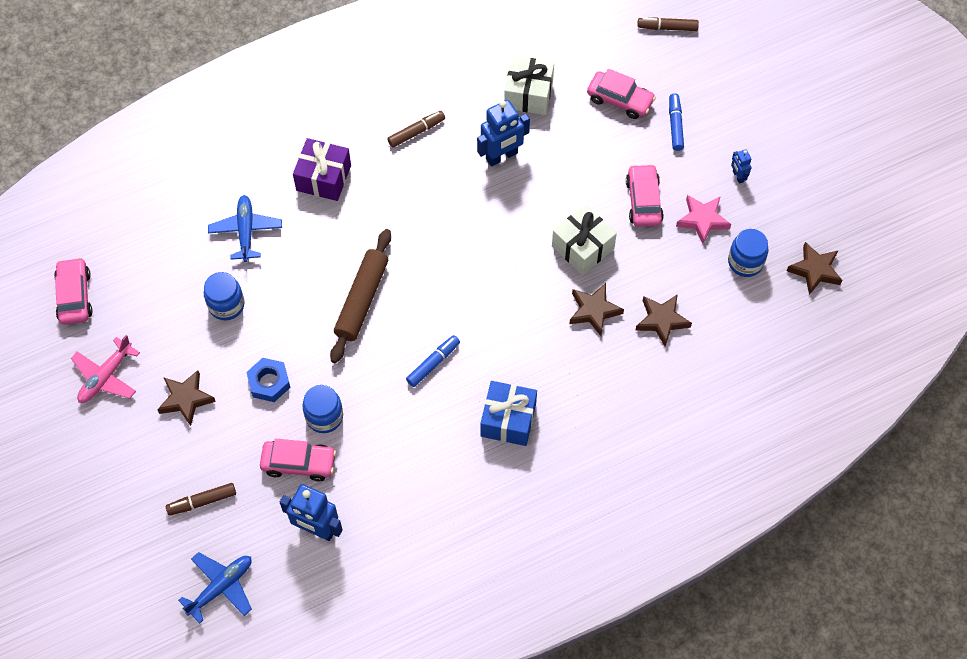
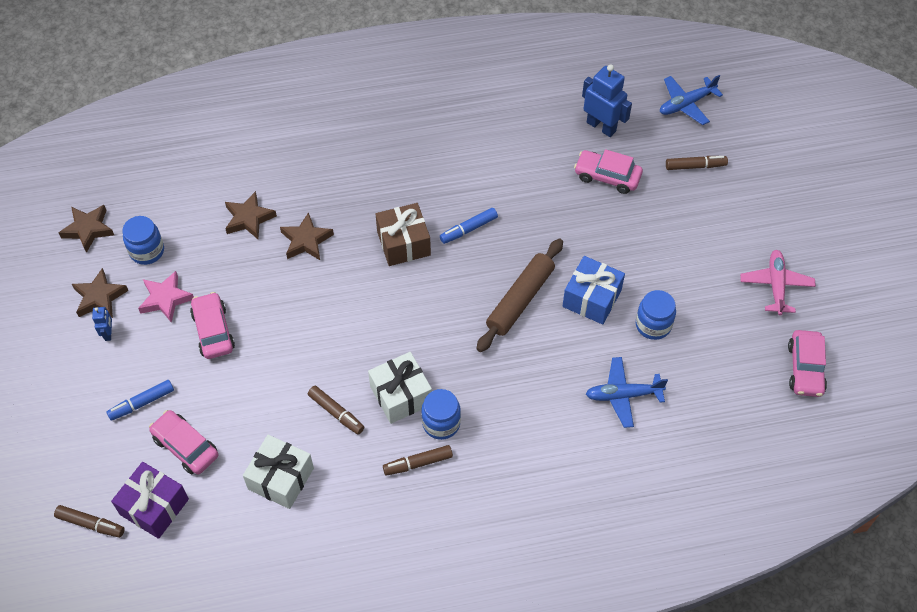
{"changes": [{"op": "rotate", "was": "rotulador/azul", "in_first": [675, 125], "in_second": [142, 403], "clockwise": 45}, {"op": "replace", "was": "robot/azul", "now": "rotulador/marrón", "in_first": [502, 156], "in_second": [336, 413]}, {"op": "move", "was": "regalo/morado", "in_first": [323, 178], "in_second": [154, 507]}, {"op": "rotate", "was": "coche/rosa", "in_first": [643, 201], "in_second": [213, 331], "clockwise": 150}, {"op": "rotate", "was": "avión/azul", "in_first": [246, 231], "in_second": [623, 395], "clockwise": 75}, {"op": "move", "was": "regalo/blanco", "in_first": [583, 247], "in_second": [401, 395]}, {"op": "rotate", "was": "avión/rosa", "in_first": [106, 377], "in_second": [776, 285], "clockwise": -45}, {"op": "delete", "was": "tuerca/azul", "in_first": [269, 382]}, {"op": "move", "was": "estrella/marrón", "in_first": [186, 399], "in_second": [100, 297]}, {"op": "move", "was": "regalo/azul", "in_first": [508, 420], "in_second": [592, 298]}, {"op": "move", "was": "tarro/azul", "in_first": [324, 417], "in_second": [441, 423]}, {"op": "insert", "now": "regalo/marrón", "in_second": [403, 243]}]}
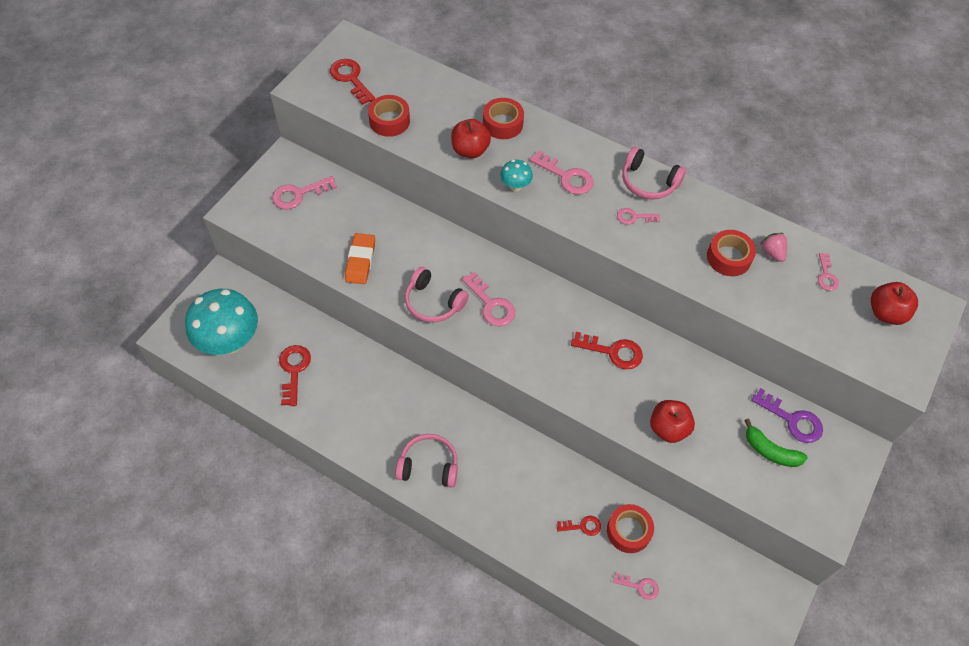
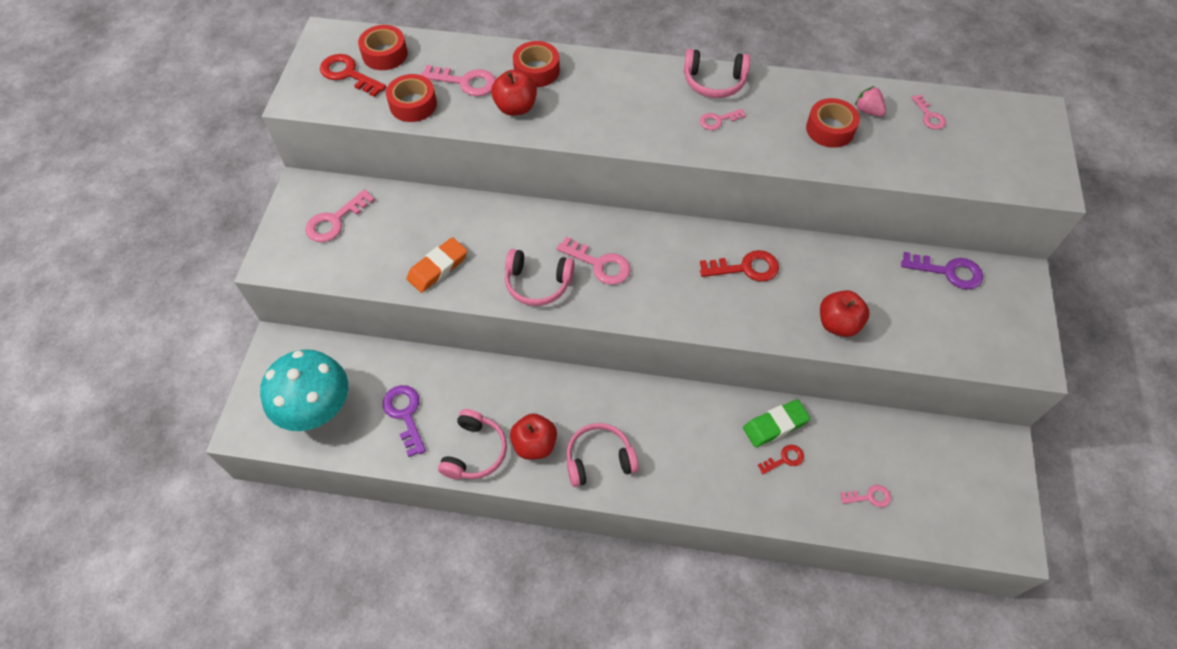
{"changes": [{"op": "move", "was": "llave/rosa", "in_first": [566, 176], "in_second": [465, 82]}, {"op": "delete", "was": "seta/turquesa", "in_first": [515, 186]}, {"op": "rotate", "was": "goma de borrar/naranja", "in_first": [360, 261], "in_second": [438, 268], "clockwise": 60}, {"op": "move", "was": "manzana/rojo", "in_first": [886, 313], "in_second": [534, 444]}, {"op": "recolor", "was": "llave/rojo", "now": "llave/morado", "in_first": [294, 370], "in_second": [405, 414]}, {"op": "delete", "was": "plátano/verde", "in_first": [770, 451]}, {"op": "move", "was": "cinta adhesiva/rojo", "in_first": [628, 531], "in_second": [385, 54]}, {"op": "insert", "now": "goma de borrar/verde", "in_second": [775, 425]}, {"op": "insert", "now": "auriculares/rosa", "in_second": [475, 452]}]}
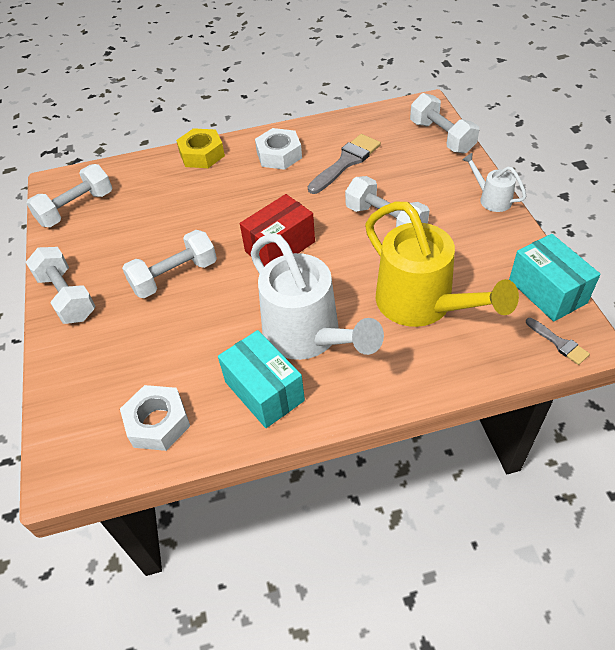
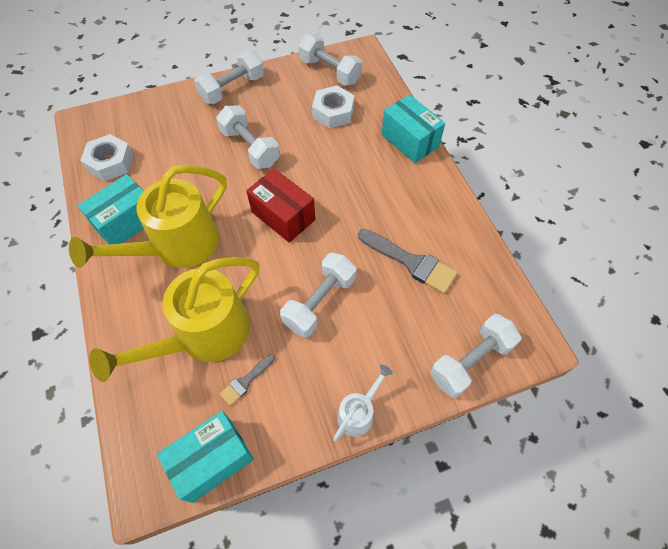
{"changes": [{"op": "replace", "was": "tuerca/amarillo", "now": "caja/turquesa", "in_first": [202, 154], "in_second": [410, 140]}, {"op": "move", "was": "tuerca/blanco", "in_first": [279, 155], "in_second": [333, 112]}, {"op": "recolor", "was": "regadera/blanco", "now": "regadera/amarillo", "in_first": [309, 336], "in_second": [176, 247]}, {"op": "move", "was": "pincel/gris", "in_first": [559, 343], "in_second": [246, 381]}]}
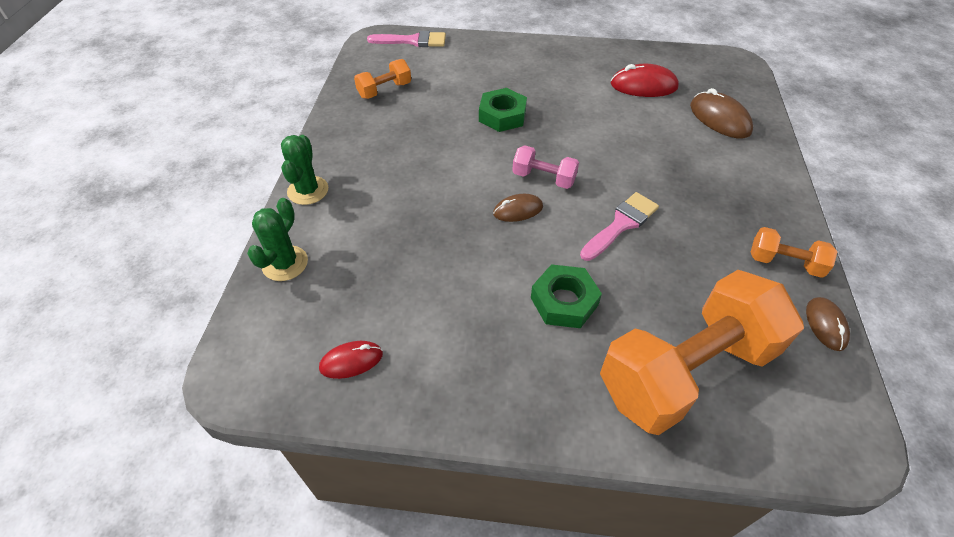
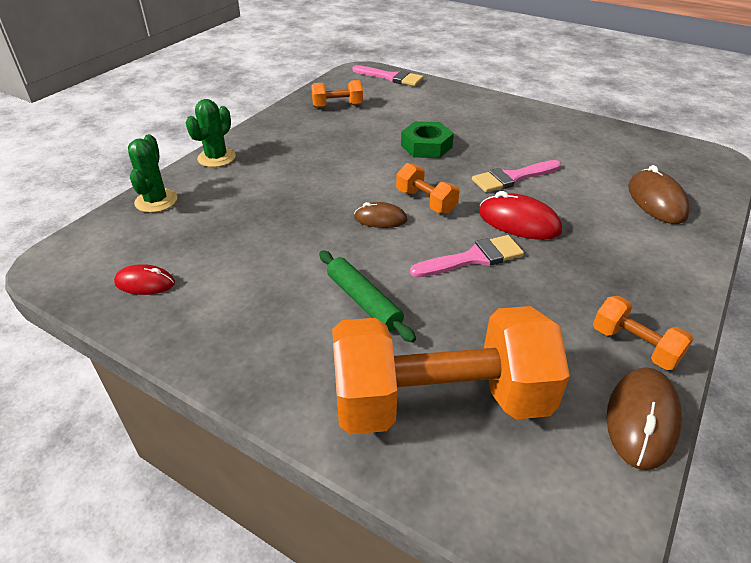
{"changes": [{"op": "move", "was": "ratón/rojo", "in_first": [643, 86], "in_second": [519, 222]}, {"op": "recolor", "was": "mancuerna/rosa", "now": "mancuerna/naranja", "in_first": [543, 178], "in_second": [426, 201]}, {"op": "rotate", "was": "cactus/verde", "in_first": [285, 263], "in_second": [156, 201], "clockwise": -45}, {"op": "replace", "was": "tuerca/verde", "now": "rodillo/verde", "in_first": [564, 301], "in_second": [364, 301]}, {"op": "resize", "was": "ratón/marrón", "in_first": [825, 325], "in_second": [641, 420], "ratio": 1.58}, {"op": "insert", "now": "pincel/rosa", "in_second": [512, 178]}]}
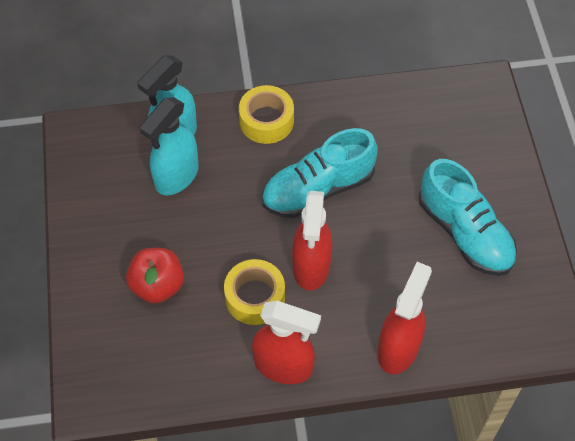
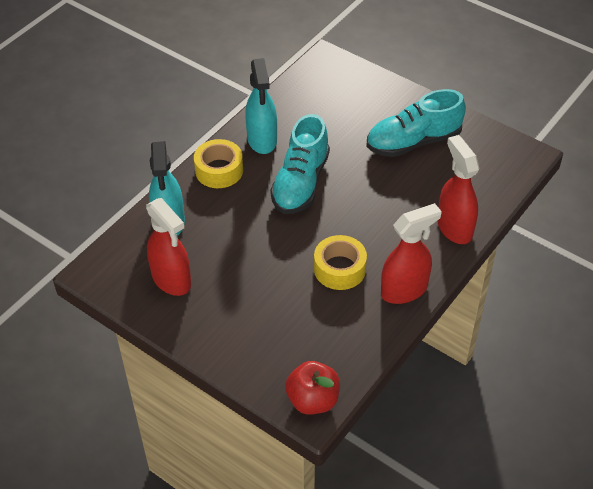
{"changes": [{"op": "move", "was": "pulverizador/turquesa", "in_first": [176, 176], "in_second": [262, 140]}, {"op": "rotate", "was": "zapato/turquesa", "in_first": [465, 233], "in_second": [413, 142], "clockwise": 150}, {"op": "move", "was": "pulverizador/rojo", "in_first": [311, 267], "in_second": [172, 280]}, {"op": "move", "was": "manzana/rojo", "in_first": [157, 285], "in_second": [313, 400]}]}
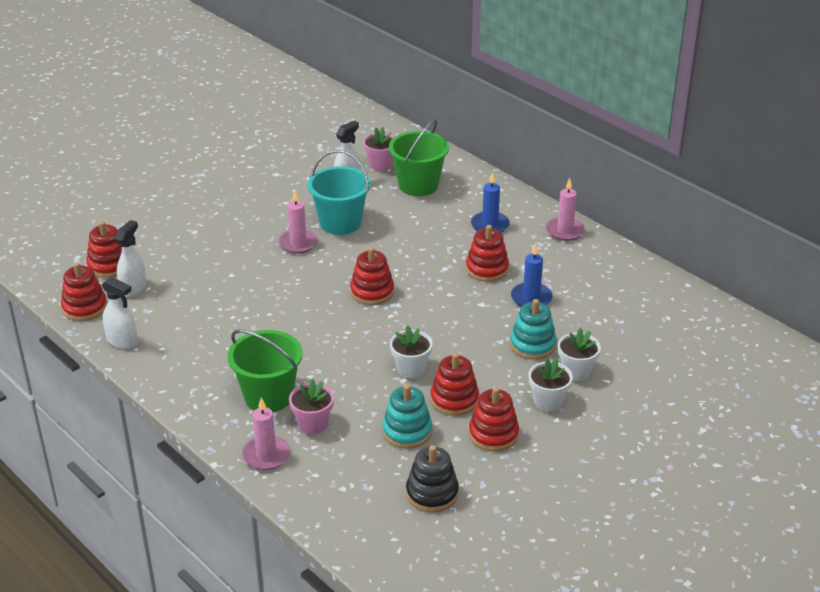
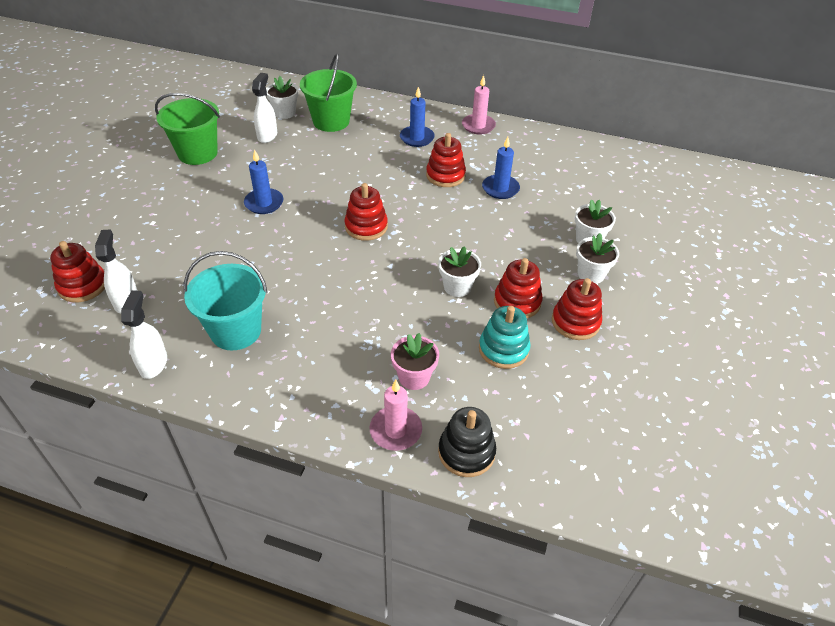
{"changes": [{"op": "recolor", "was": "maceta/rosa", "now": "maceta/blanco", "in_first": [380, 164], "in_second": [285, 113]}, {"op": "move", "was": "balde/turquesa", "in_first": [340, 223], "in_second": [236, 331]}, {"op": "recolor", "was": "vela/rosa", "now": "vela/azul", "in_first": [298, 243], "in_second": [264, 203]}, {"op": "delete", "was": "juguete apilable/rojo", "in_first": [85, 307]}, {"op": "rotate", "was": "pulverizador/blanco", "in_first": [122, 341], "in_second": [153, 363], "clockwise": -90}, {"op": "delete", "was": "juguete apilable/turquesa", "in_first": [532, 345]}, {"op": "move", "was": "balde/verde", "in_first": [268, 396], "in_second": [197, 153]}, {"op": "move", "was": "juguete apilable/negro", "in_first": [432, 493], "in_second": [466, 452]}]}
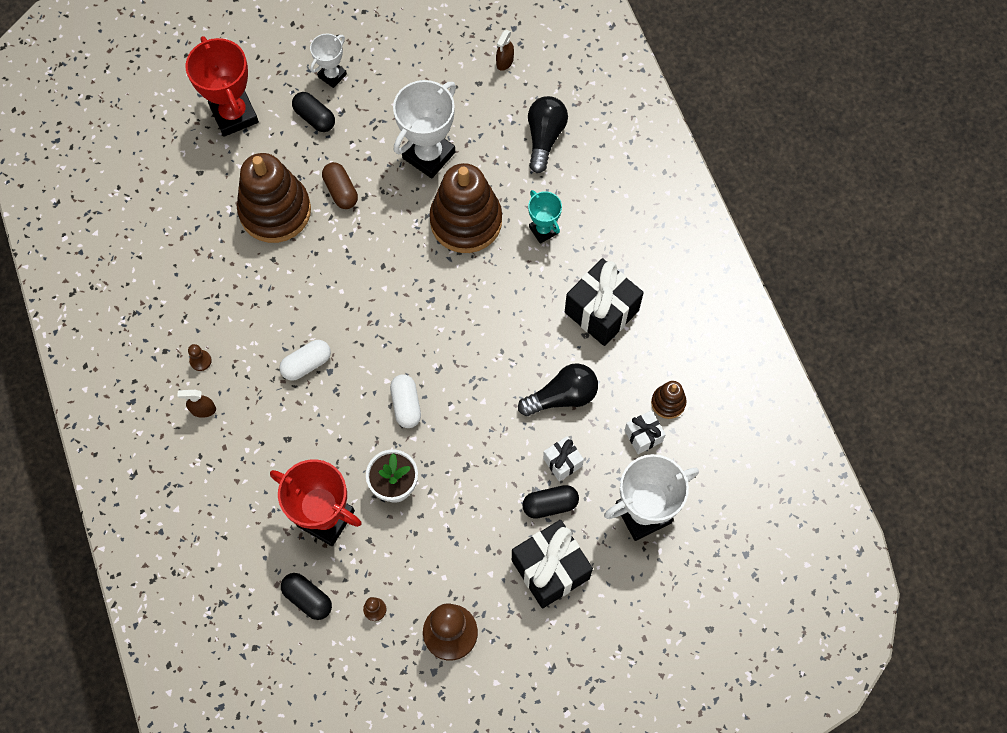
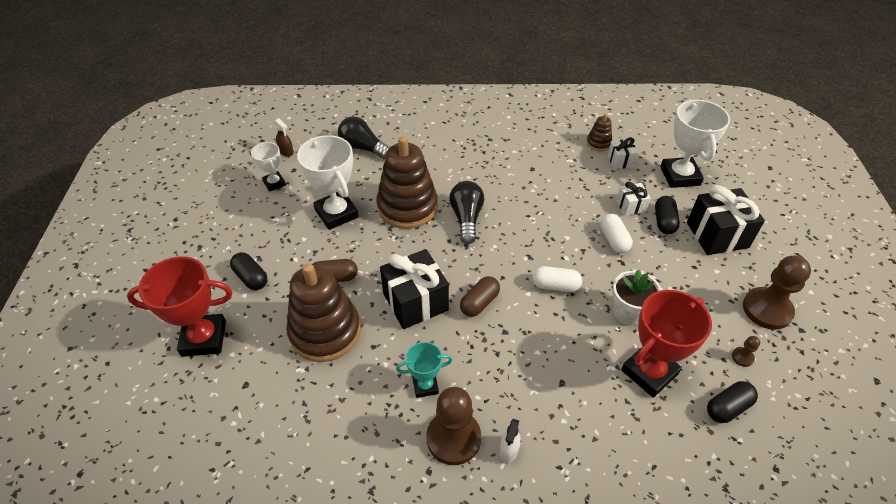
{"changes": [{"op": "move", "was": "trofeo/blanco", "in_first": [332, 75], "in_second": [274, 183]}, {"op": "rotate", "was": "cápsula/negro", "in_first": [315, 118], "in_second": [251, 278], "clockwise": 75}, {"op": "move", "was": "trofeo/turquesa", "in_first": [543, 230], "in_second": [425, 386]}, {"op": "move", "was": "regalo/negro", "in_first": [601, 311], "in_second": [415, 302]}, {"op": "move", "was": "cápsula/blanco", "in_first": [306, 364], "in_second": [613, 240]}, {"op": "resize", "was": "peón/marrón", "in_first": [200, 361], "in_second": [453, 438], "ratio": 2.37}, {"op": "move", "was": "bombilla/negro", "in_first": [562, 396], "in_second": [466, 218]}, {"op": "recolor", "was": "pulverizador/marrón", "now": "pulverizador/blanco", "in_first": [203, 410], "in_second": [509, 450]}, {"op": "insert", "now": "cápsula/marrón", "in_second": [479, 303]}]}
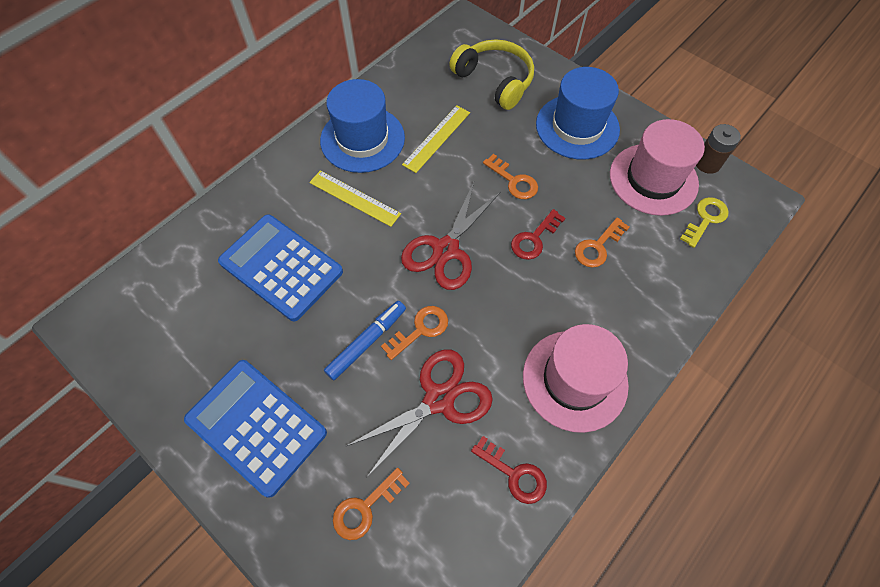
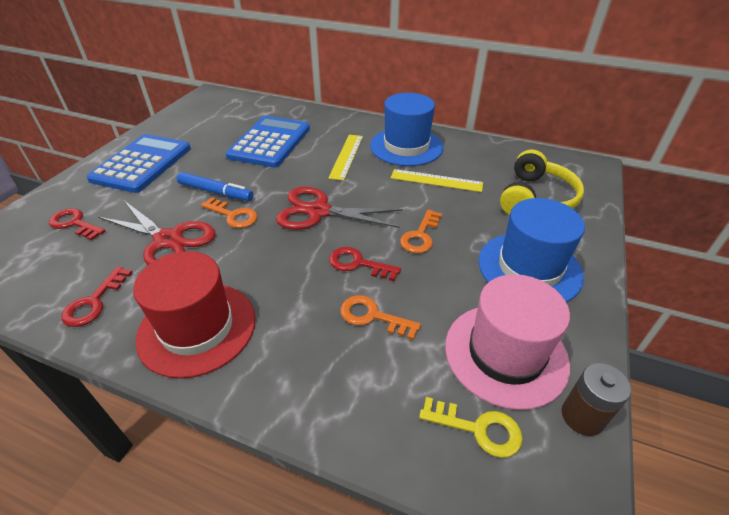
{"changes": [{"op": "recolor", "was": "sombrero/rosa", "now": "sombrero/rojo", "in_first": [574, 380], "in_second": [197, 328]}, {"op": "recolor", "was": "llave/naranja", "now": "llave/rojo", "in_first": [365, 508], "in_second": [74, 223]}]}
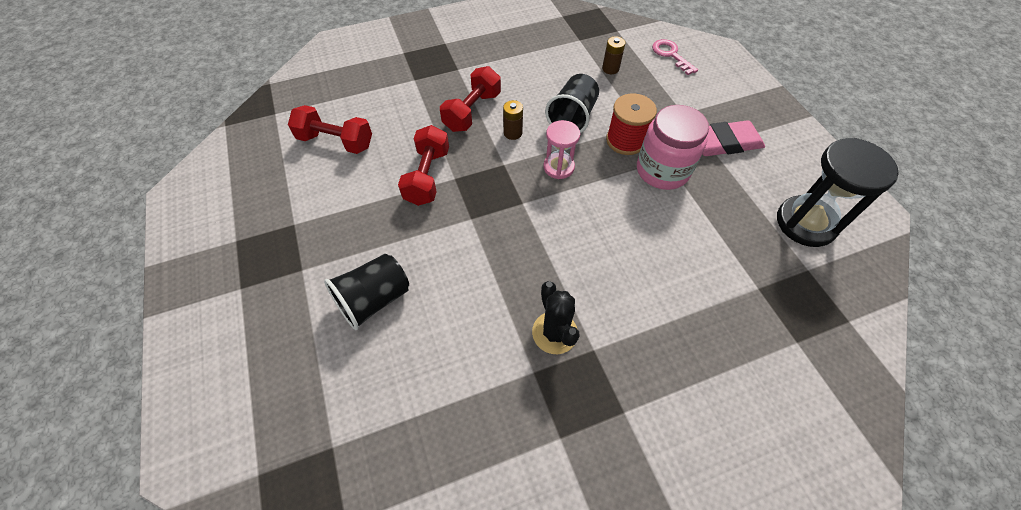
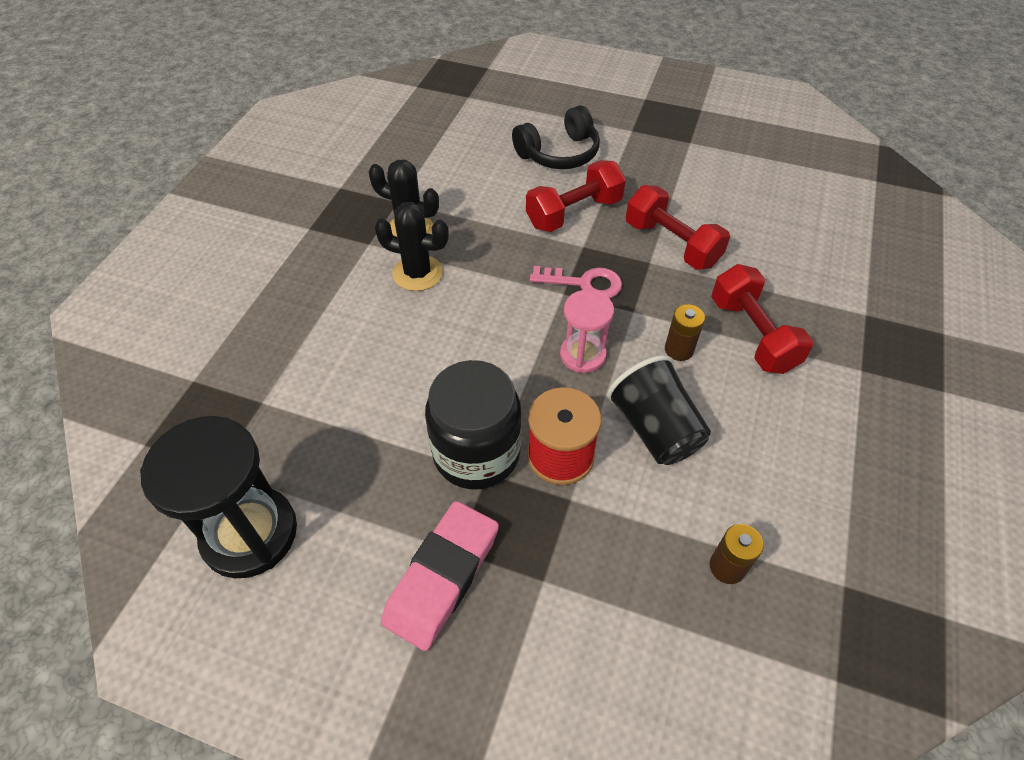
{"changes": [{"op": "move", "was": "llave/rosa", "in_first": [671, 55], "in_second": [584, 283]}, {"op": "move", "was": "mancuerna/rojo", "in_first": [336, 142], "in_second": [574, 213]}, {"op": "recolor", "was": "tarro/rosa", "now": "tarro/negro", "in_first": [662, 170], "in_second": [476, 453]}, {"op": "replace", "was": "vaso/negro", "now": "auriculares/negro", "in_first": [374, 300], "in_second": [559, 153]}, {"op": "insert", "now": "cactus/negro", "in_second": [417, 273]}]}
